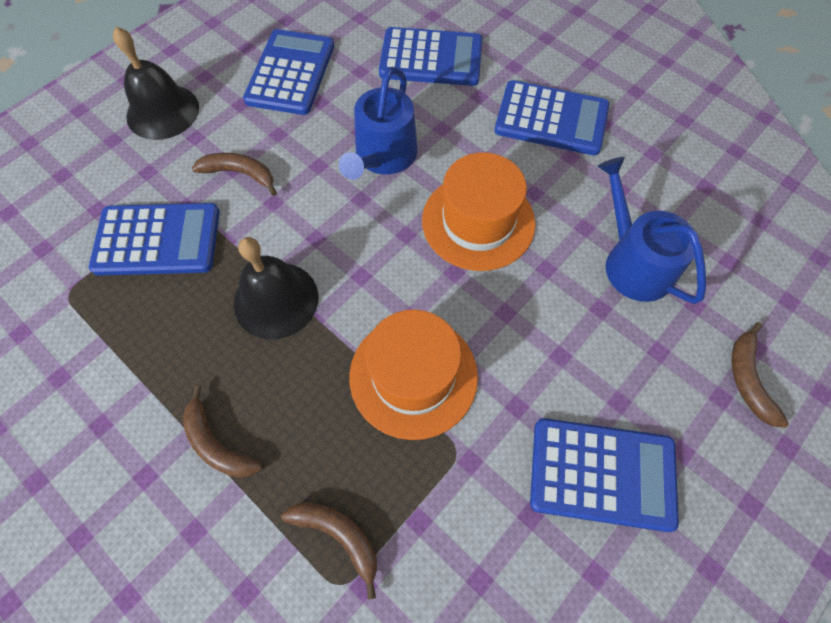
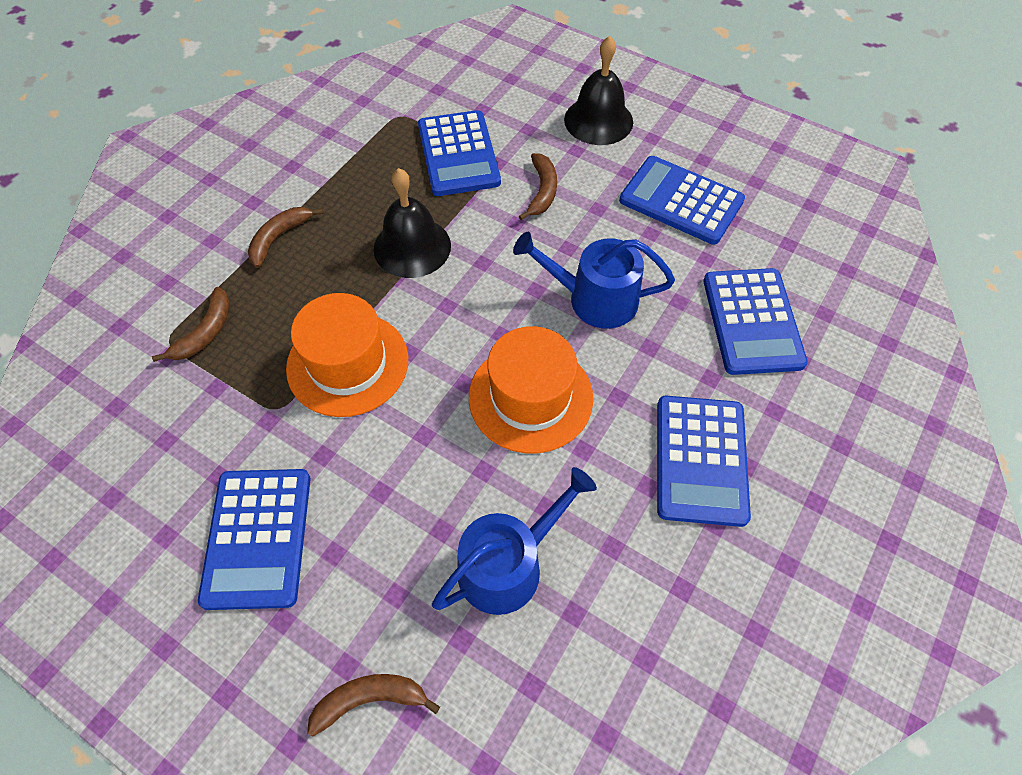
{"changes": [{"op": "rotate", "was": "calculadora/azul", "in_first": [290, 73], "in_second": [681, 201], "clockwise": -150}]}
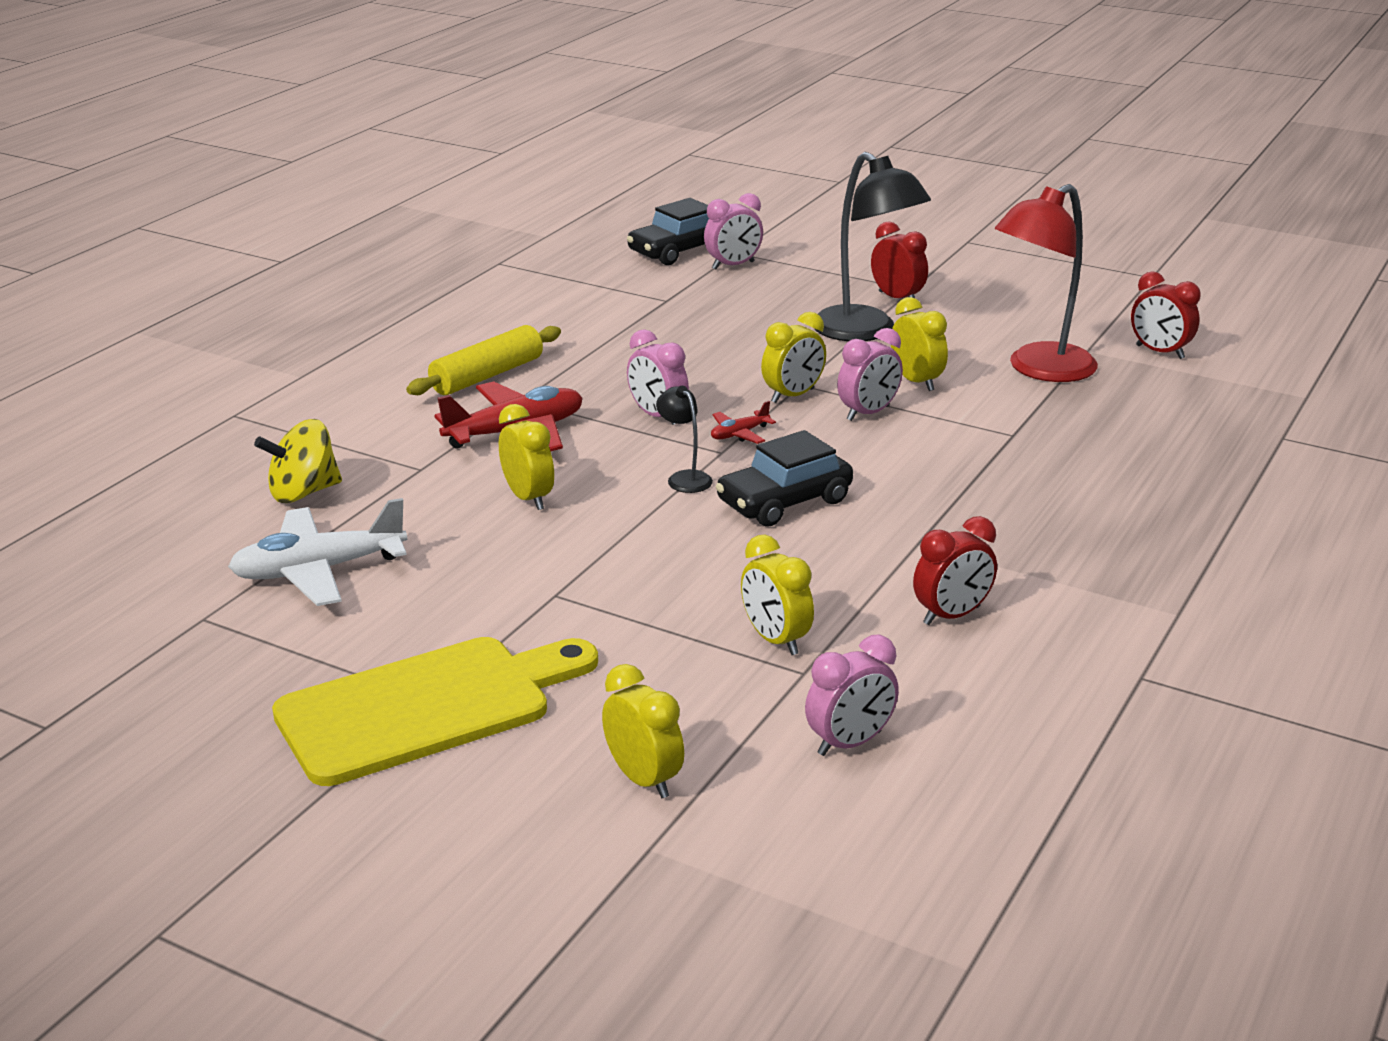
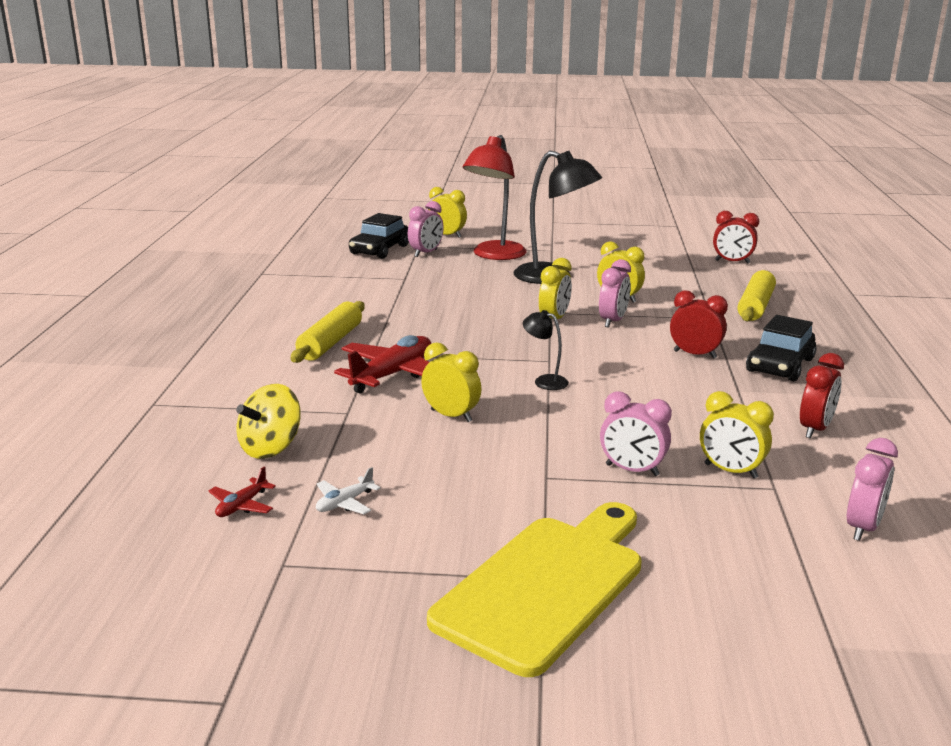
{"changes": [{"op": "move", "was": "lámpara/rojo", "in_first": [1039, 369], "in_second": [494, 255]}, {"op": "move", "was": "despertador/rojo", "in_first": [897, 298], "in_second": [694, 354]}, {"op": "move", "was": "despertador/rosa", "in_first": [657, 416], "in_second": [632, 470]}, {"op": "move", "was": "avión/rojo", "in_first": [739, 434], "in_second": [242, 505]}, {"op": "move", "was": "coche/negro", "in_first": [784, 501], "in_second": [780, 365]}, {"op": "resize", "was": "avión/blanco", "in_first": [318, 571], "in_second": [344, 503], "ratio": 0.47}, {"op": "move", "was": "despertador/amarillo", "in_first": [643, 779], "in_second": [447, 235]}, {"op": "insert", "now": "rodillo/amarillo", "in_second": [755, 306]}]}
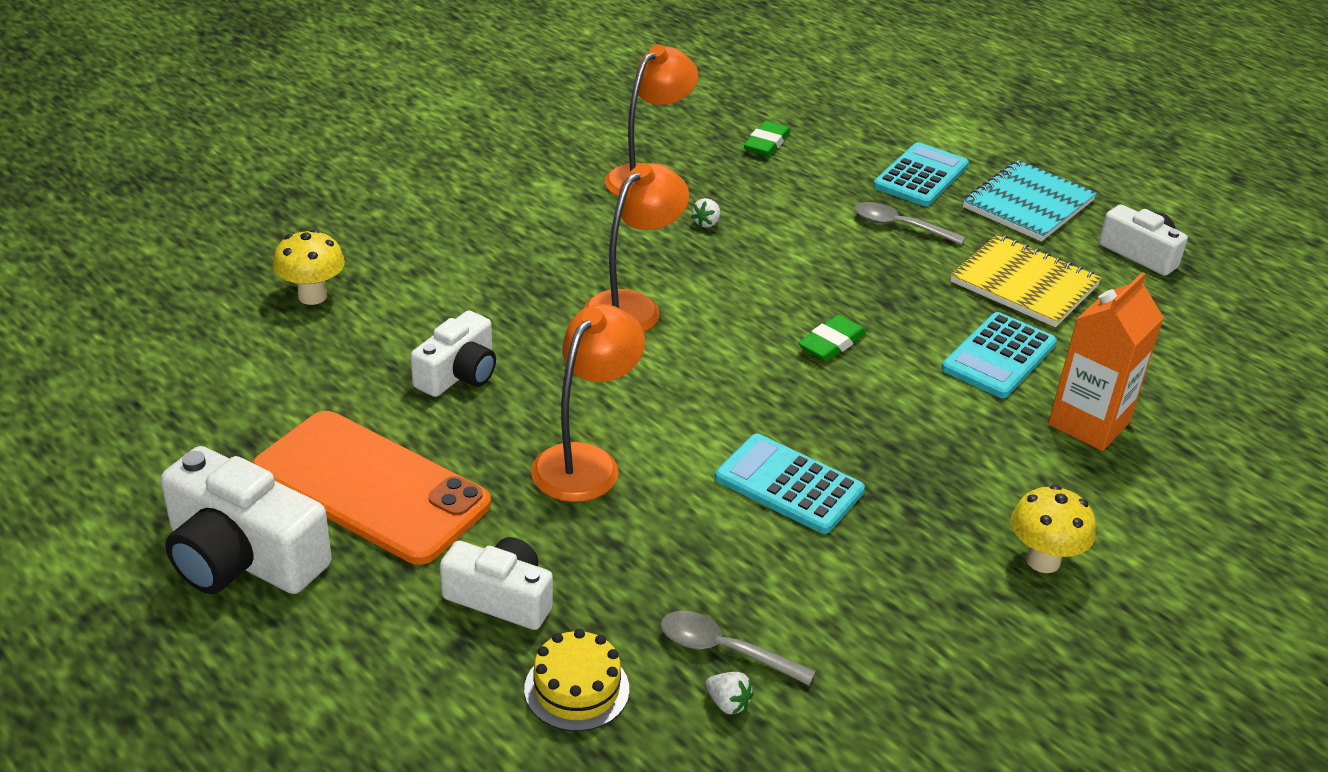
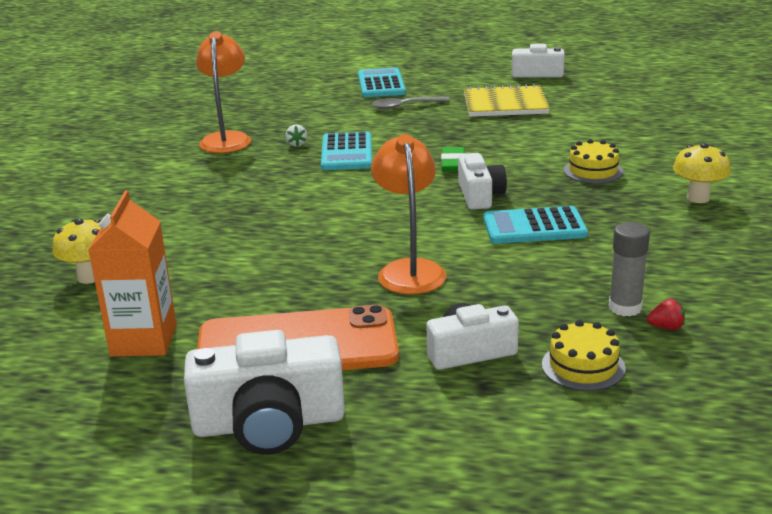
{"changes": [{"op": "delete", "was": "goma de borrar/verde", "in_first": [766, 143]}, {"op": "delete", "was": "cuaderno/turquesa", "in_first": [1028, 204]}, {"op": "delete", "was": "lámpara/naranja", "in_first": [632, 306]}, {"op": "move", "was": "cartón de leche/naranja", "in_first": [1088, 423], "in_second": [144, 340]}, {"op": "move", "was": "cámara/blanco", "in_first": [458, 373], "in_second": [479, 195]}, {"op": "move", "was": "calculadora/turquesa", "in_first": [999, 356], "in_second": [347, 152]}, {"op": "replace", "was": "cuchara/gris", "now": "barra de pegamento/gris", "in_first": [724, 650], "in_second": [625, 307]}, {"op": "recolor", "was": "fresa/blanco", "now": "fresa/rojo", "in_first": [728, 703], "in_second": [666, 327]}, {"op": "insert", "now": "tarta/amarillo", "in_second": [593, 171]}]}
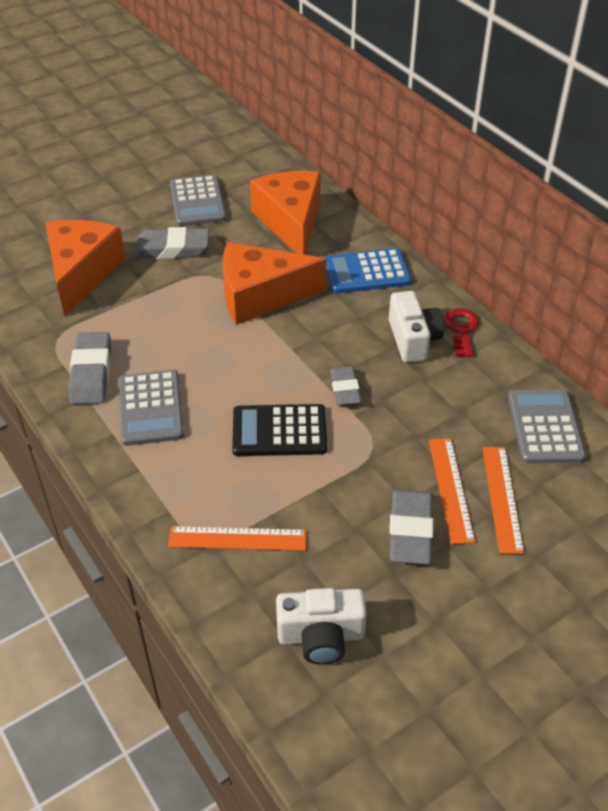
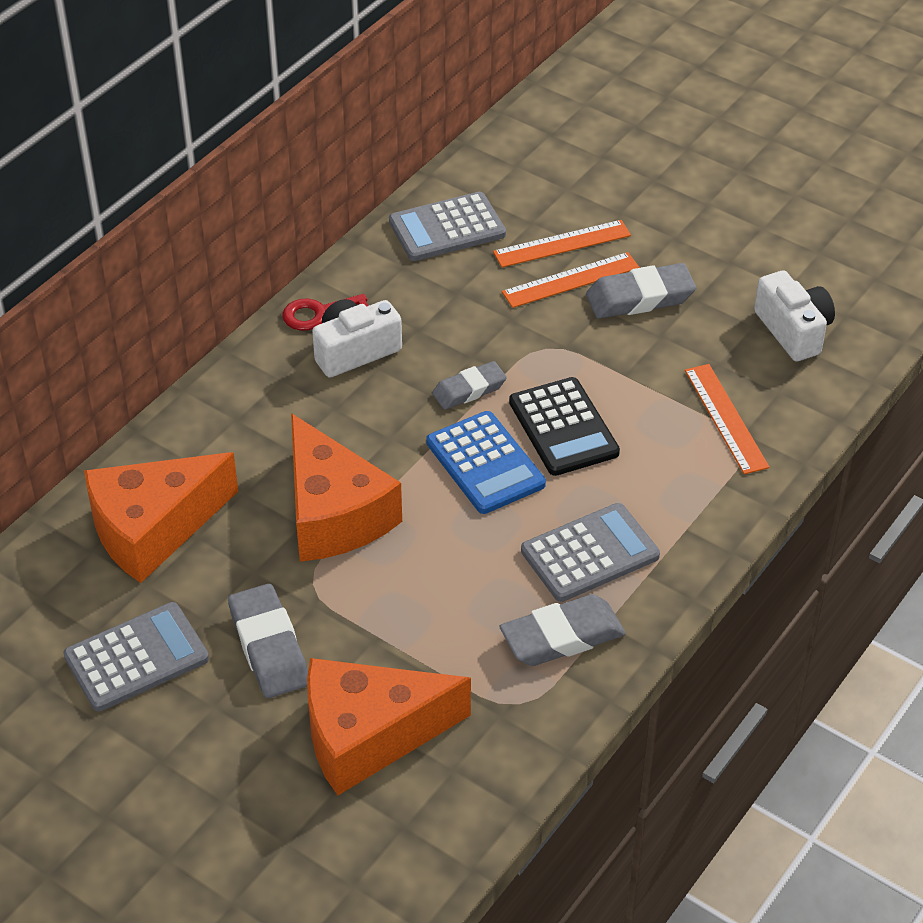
{"changes": [{"op": "move", "was": "calculadora/azul", "in_first": [366, 272], "in_second": [485, 463]}]}
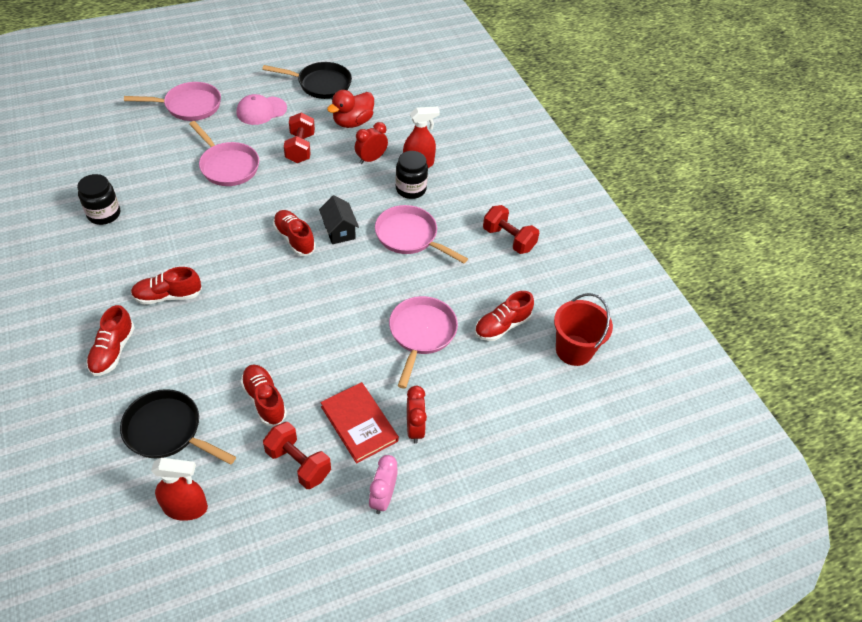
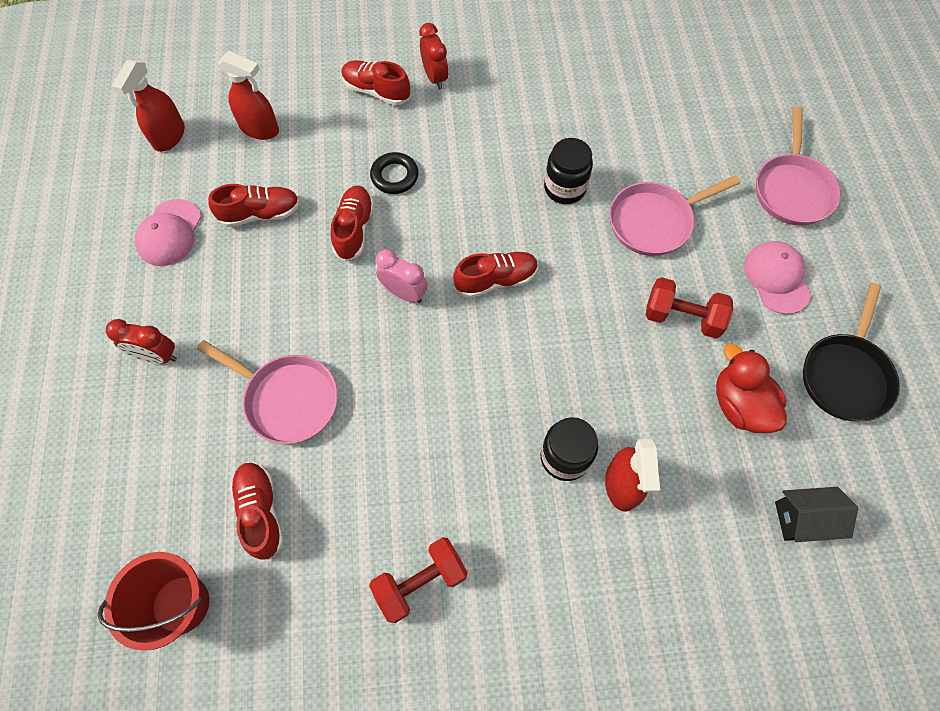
{"changes": [{"op": "move", "was": "despertador/rojo", "in_first": [371, 159], "in_second": [435, 78]}, {"op": "move", "was": "tarro/negro", "in_first": [104, 214], "in_second": [565, 188]}, {"op": "move", "was": "casa/negro", "in_first": [339, 231], "in_second": [803, 519]}, {"op": "delete", "was": "sartén/rosa", "in_first": [409, 236]}, {"op": "move", "was": "zapato/rojo", "in_first": [168, 296], "in_second": [354, 229]}, {"op": "delete", "was": "libro/rojo", "in_first": [359, 424]}, {"op": "replace", "was": "sartén/negro", "now": "pulverizador/rojo", "in_first": [167, 431], "in_second": [259, 129]}, {"op": "replace", "was": "mancuerna/rojo", "now": "gorra/rosa", "in_first": [298, 463], "in_second": [169, 233]}, {"op": "move", "was": "despertador/rosa", "in_first": [383, 497], "in_second": [404, 293]}, {"op": "insert", "now": "anillo/negro", "in_second": [394, 176]}]}
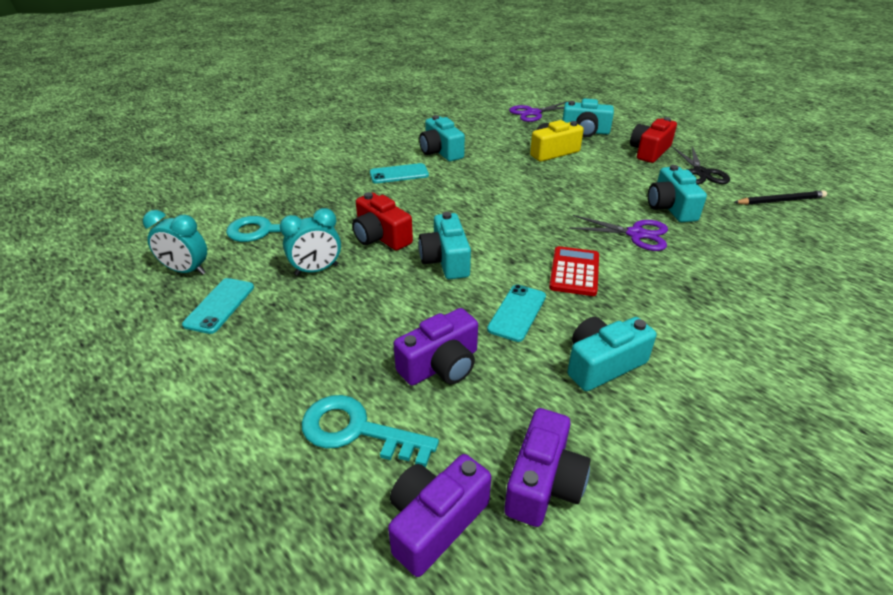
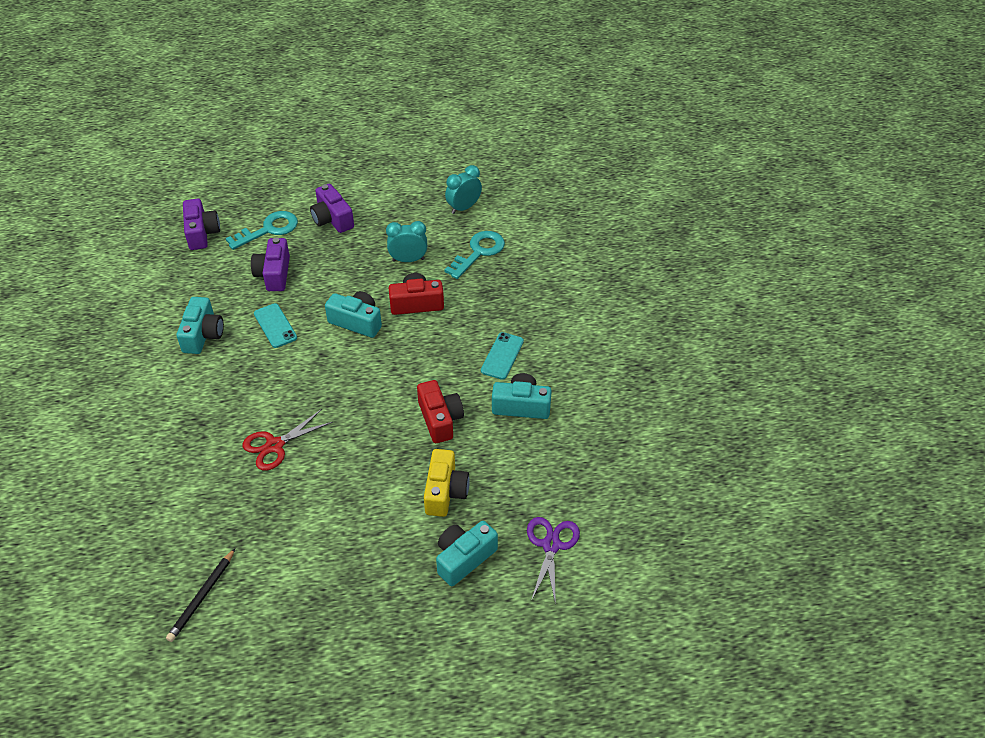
{"changes": [{"op": "move", "was": "cámara/rojo", "in_first": [649, 151], "in_second": [440, 419]}, {"op": "delete", "was": "tijeras/negro", "in_first": [700, 173]}, {"op": "delete", "was": "cámara/turquesa", "in_first": [670, 207]}, {"op": "rotate", "was": "despertador/turquesa", "in_first": [316, 270], "in_second": [408, 260], "clockwise": 75}, {"op": "recolor", "was": "tijeras/morado", "now": "tijeras/rojo", "in_first": [636, 234], "in_second": [274, 445]}, {"op": "delete", "was": "calculadora/rojo", "in_first": [574, 272]}, {"op": "delete", "was": "móvil/turquesa", "in_first": [220, 305]}, {"op": "move", "was": "cámara/morado", "in_first": [543, 483], "in_second": [332, 219]}]}
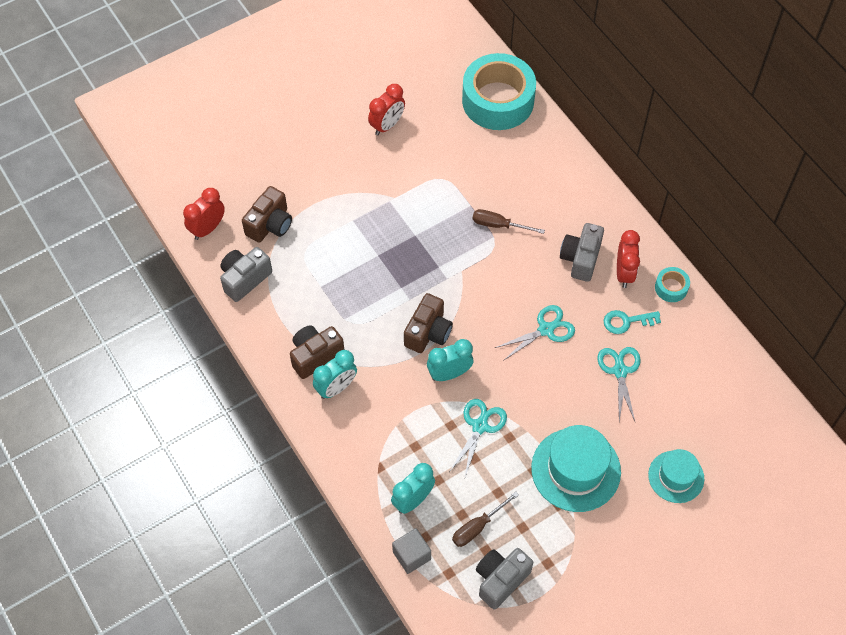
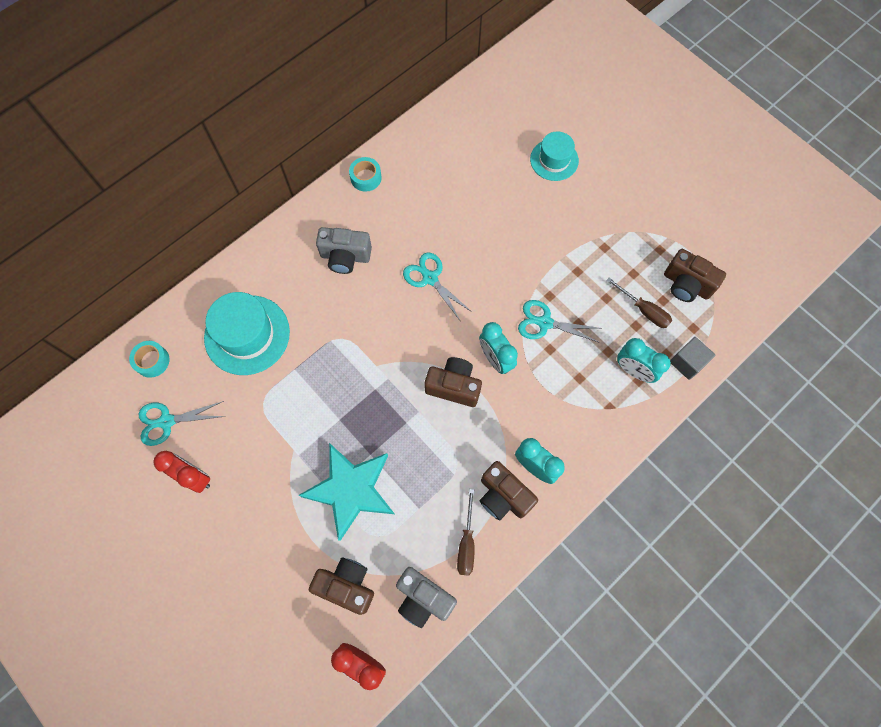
{"changes": [{"op": "resize", "was": "cinta adhesiva/turquesa", "in_first": [498, 100], "in_second": [152, 361], "ratio": 0.42}, {"op": "move", "was": "destornillador/marrón", "in_first": [499, 225], "in_second": [466, 543]}, {"op": "delete", "was": "despertador/rojo", "in_first": [624, 273]}, {"op": "delete", "was": "llave/turquesa", "in_first": [627, 321]}, {"op": "move", "was": "tijeras/turquesa", "in_first": [620, 371], "in_second": [166, 421]}, {"op": "move", "was": "sombrero/turquesa", "in_first": [576, 470], "in_second": [247, 335]}, {"op": "recolor", "was": "cámara/gris", "now": "cámara/marrón", "in_first": [500, 580], "in_second": [686, 284]}, {"op": "insert", "now": "estrella/turquesa", "in_second": [351, 490]}]}
